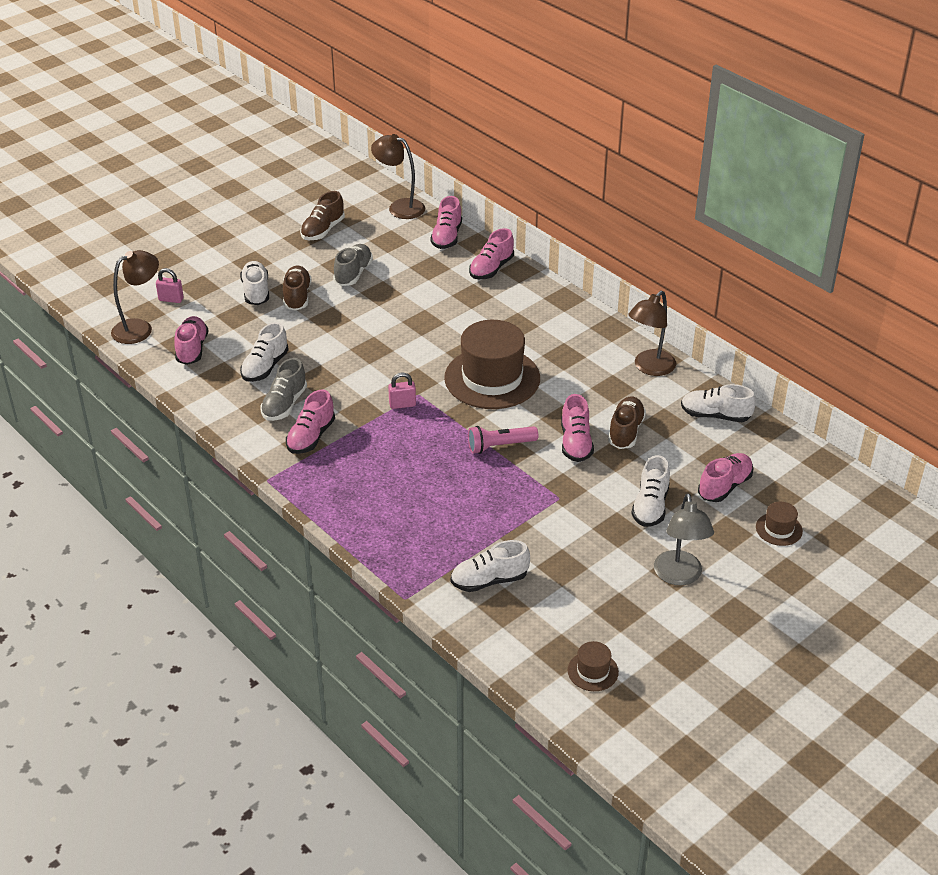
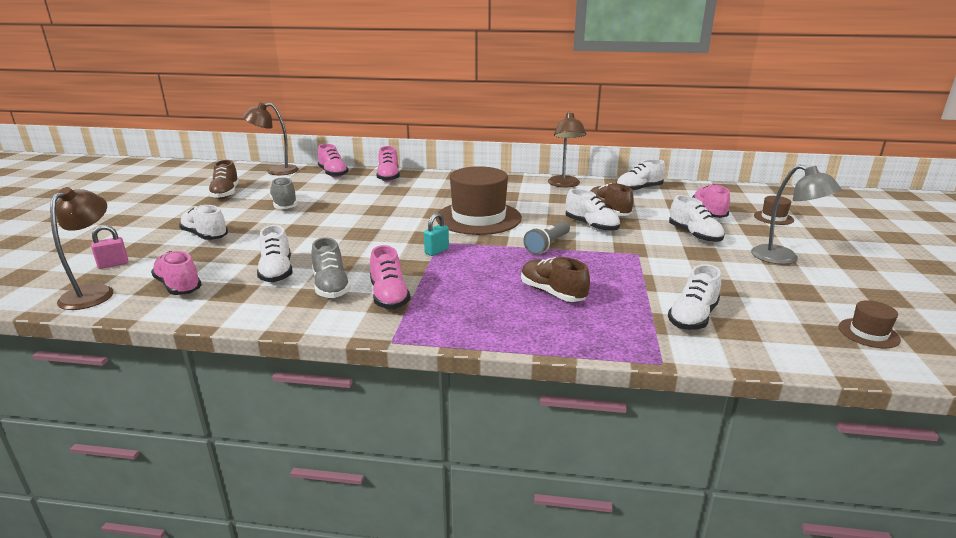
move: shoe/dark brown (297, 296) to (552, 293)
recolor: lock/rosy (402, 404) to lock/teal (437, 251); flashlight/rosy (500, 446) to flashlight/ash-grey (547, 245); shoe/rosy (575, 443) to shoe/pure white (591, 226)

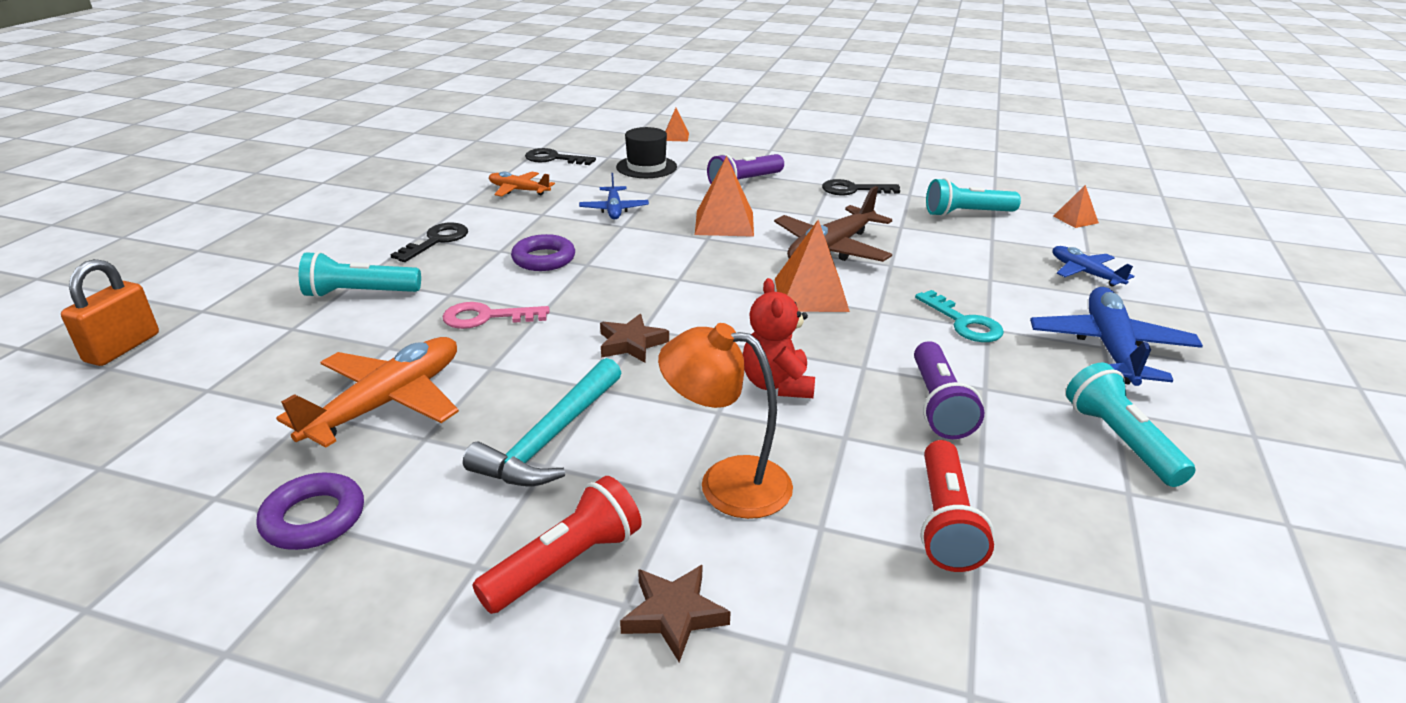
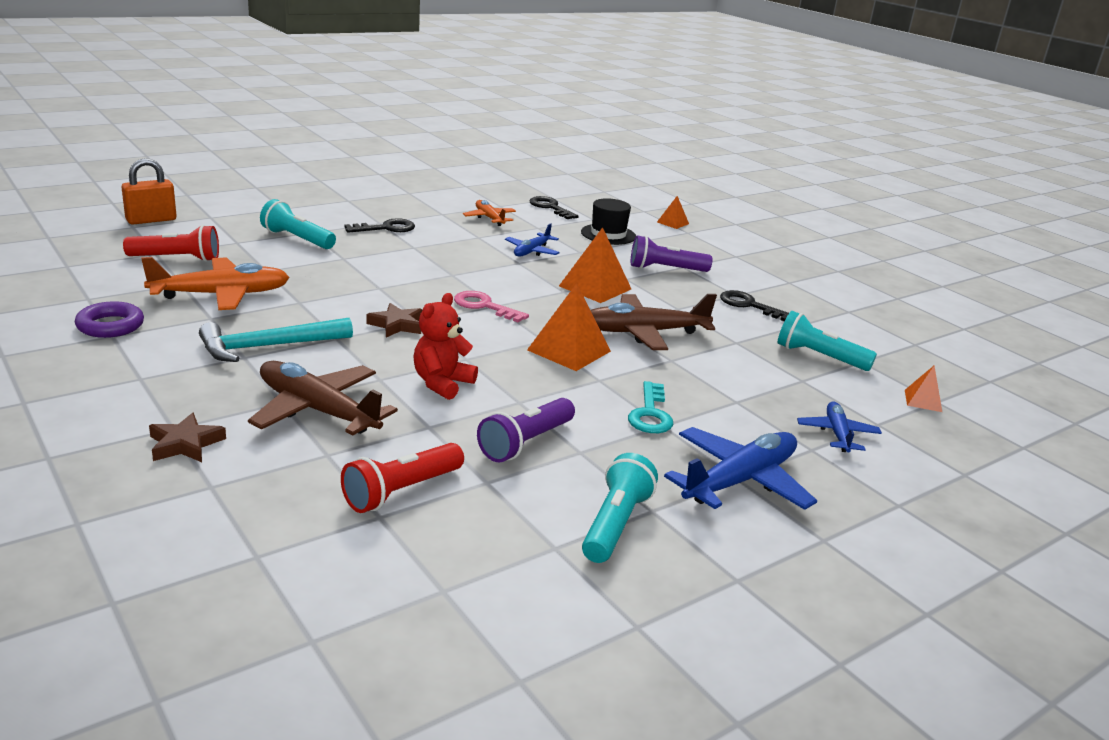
delete: hoop/royal purple (544, 259)
move: key/rosy (486, 317) to (484, 306); flashlight/red (566, 564) to (177, 259)
replace: reading lamp/orange (726, 483) to plane/dark brown (317, 410)

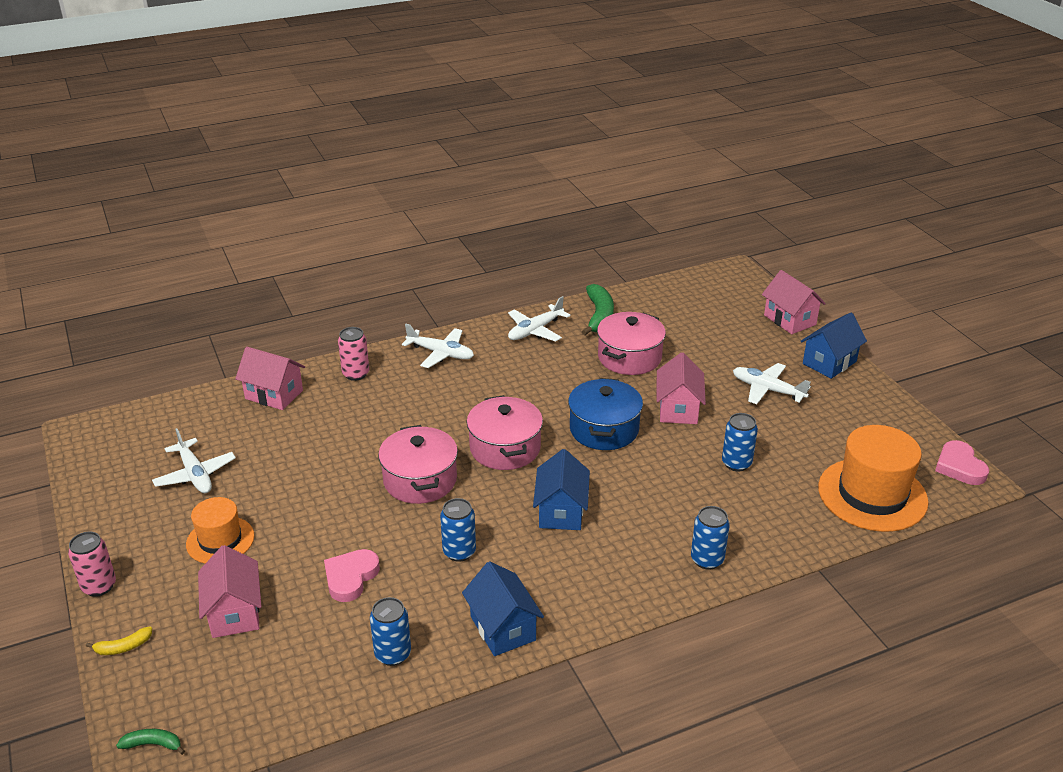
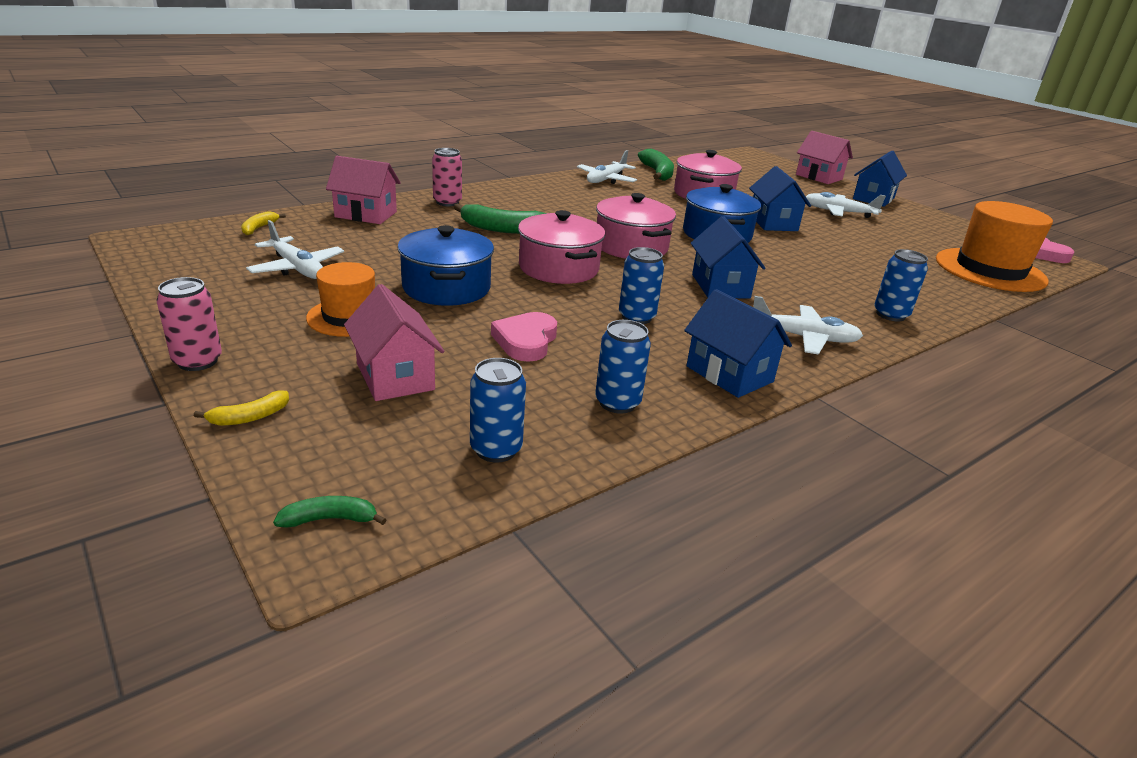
insert: banana/yellow (259, 228); stockpot/royal blue (446, 288); banana/leaf-green (502, 229)
move: plane/pure white (441, 353) to (804, 337); can/royal blue (736, 463) to (496, 449)
recolor: house/rosy (678, 409) to house/royal blue (773, 223)

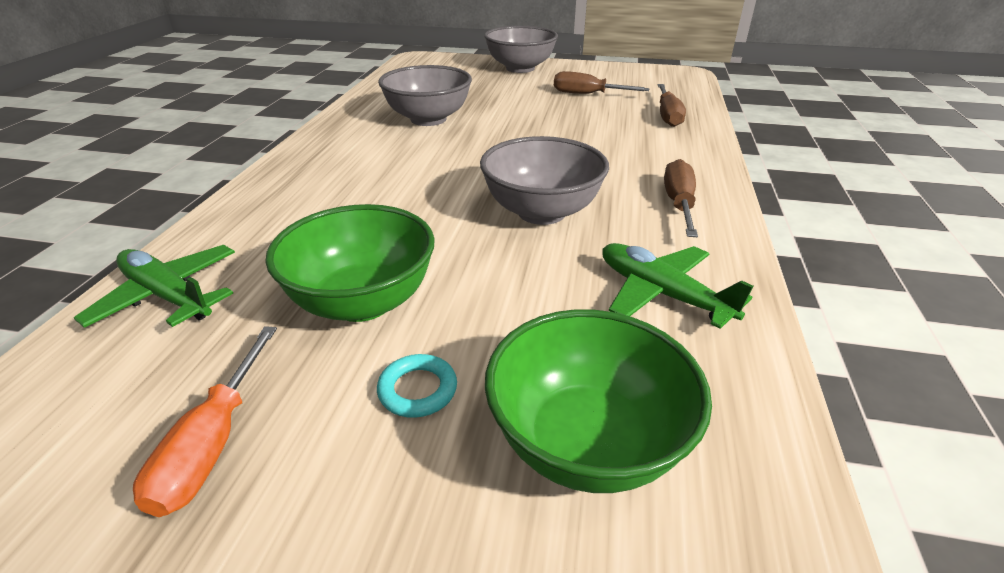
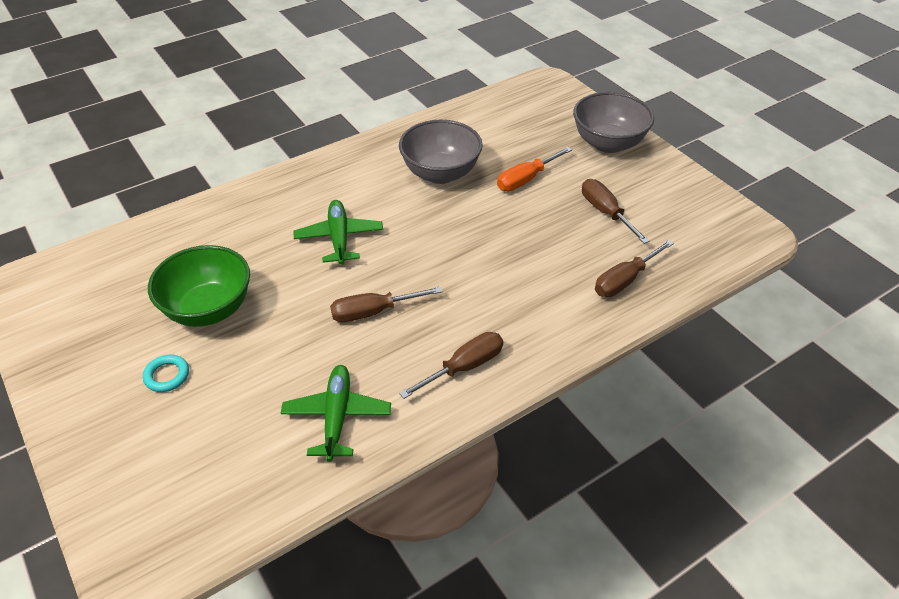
delete: bowl/leaf-green (586, 442)
move: plane/leaf-green (167, 296) to (339, 238); flat screwdriver/orange (213, 443) to (526, 179)
replace: bowl/ash-grey (541, 212) to flat screwdriver/dark brown (374, 312)

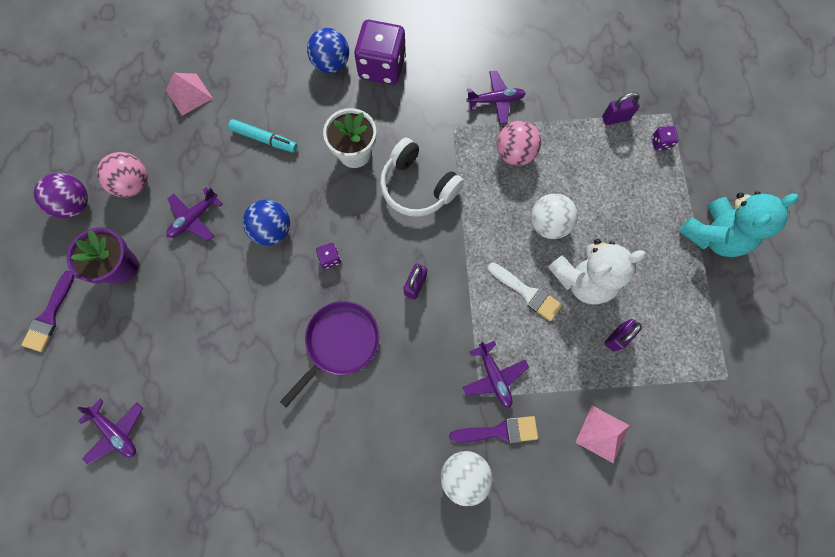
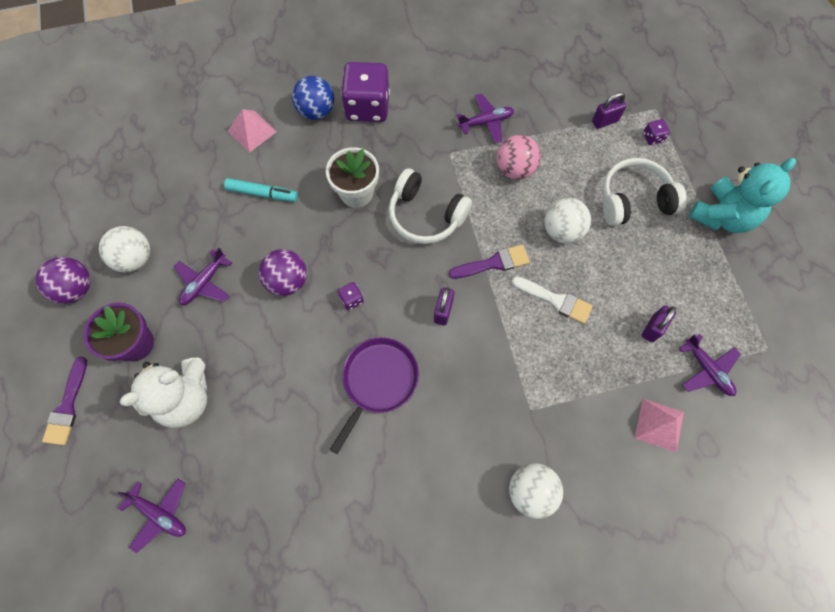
insert: over-ear headphones/pure white (634, 200)
move: solid pyramid/rosy (189, 94) to (252, 131); paintbrush/royal purple (499, 431) to (493, 263); plane/royal purple (494, 376) to (707, 369); stuffed bear/pure white (583, 279) to (185, 398)
recolor: ball/rosy (134, 184) to ball/pure white (135, 258); ball/royal blue (272, 230) to ball/royal purple (287, 281)

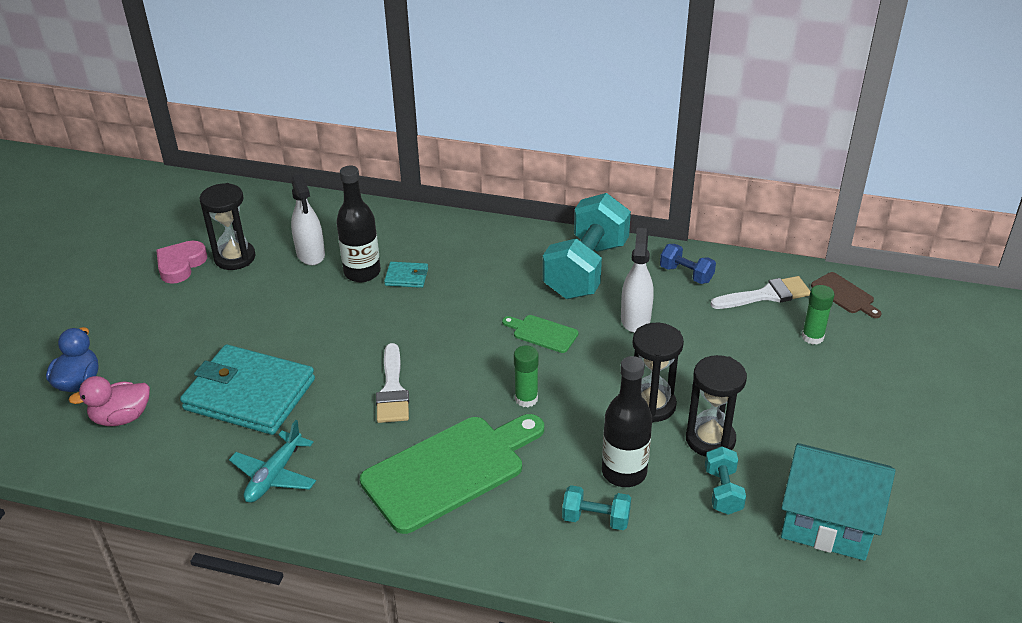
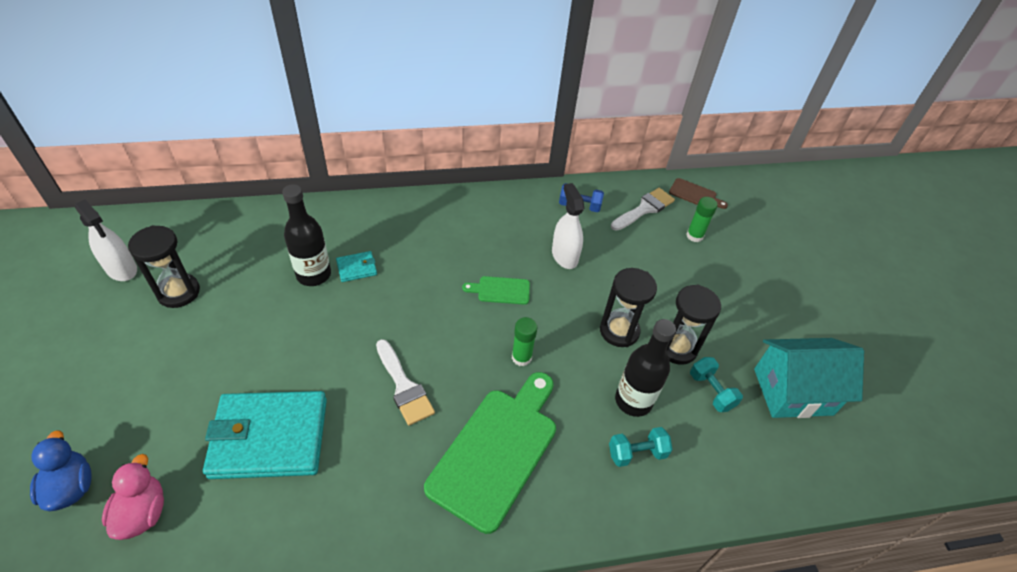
delete: love heart/rosy (180, 265); plane/teal (274, 475); hand weight/teal (586, 269)
move: spray bottle/pure white (310, 254) to (121, 269)
rotate: toy duck/rosy (121, 418) = (143, 512) 135 degrees clockwise

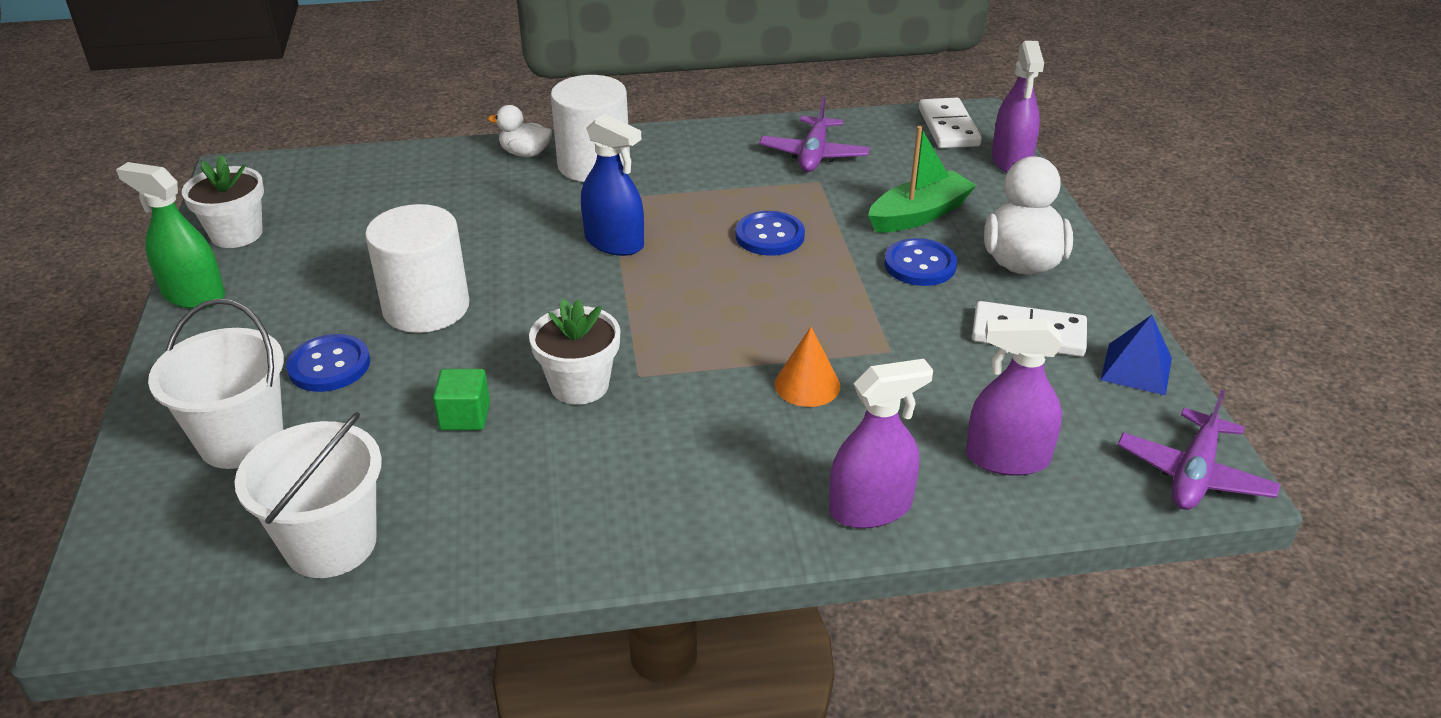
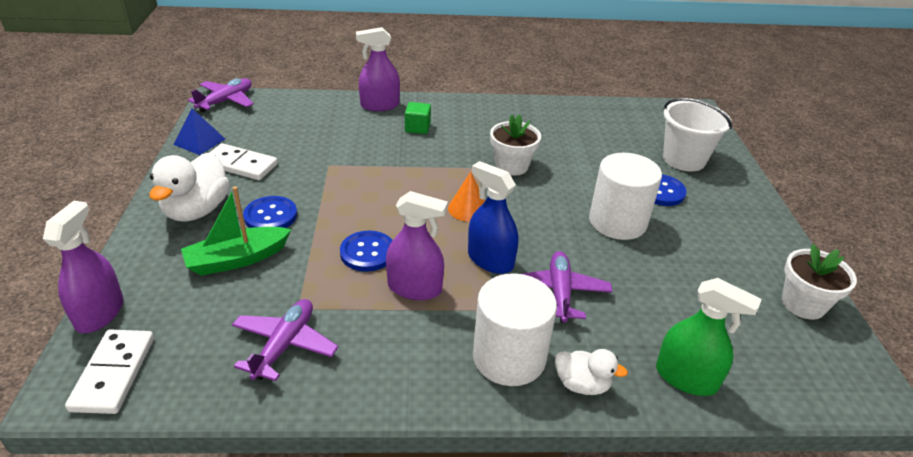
delete: bucket/pure white (331, 544)
insert: plane/royal purple (559, 292)
move: spray bottle/leaf-green (194, 295) to (686, 378); block/leaf-green (465, 416) to (417, 128); cone/orange (807, 385) to (468, 209); spray bottle/royal purple (1007, 458) to (414, 288)

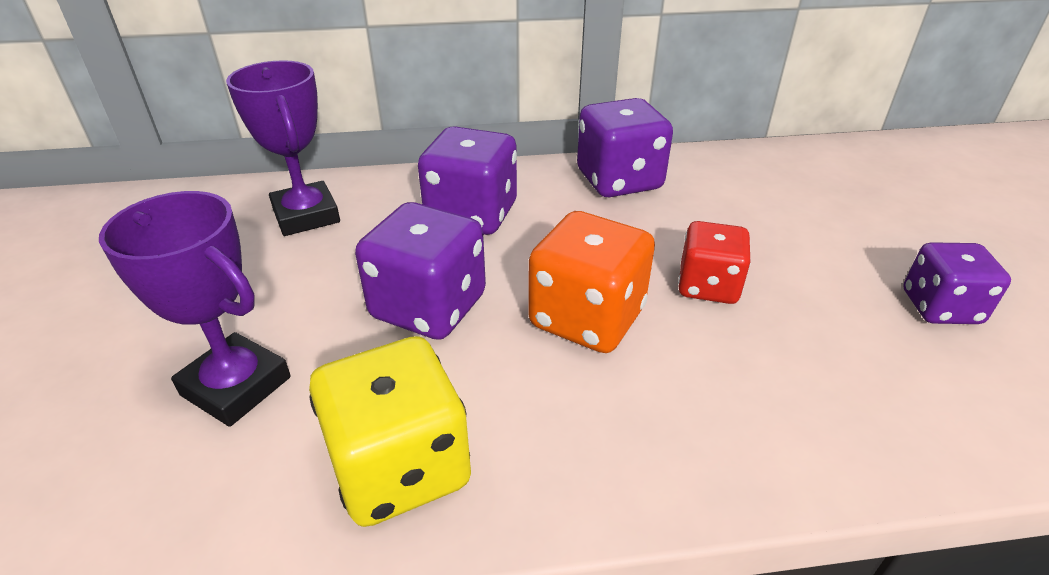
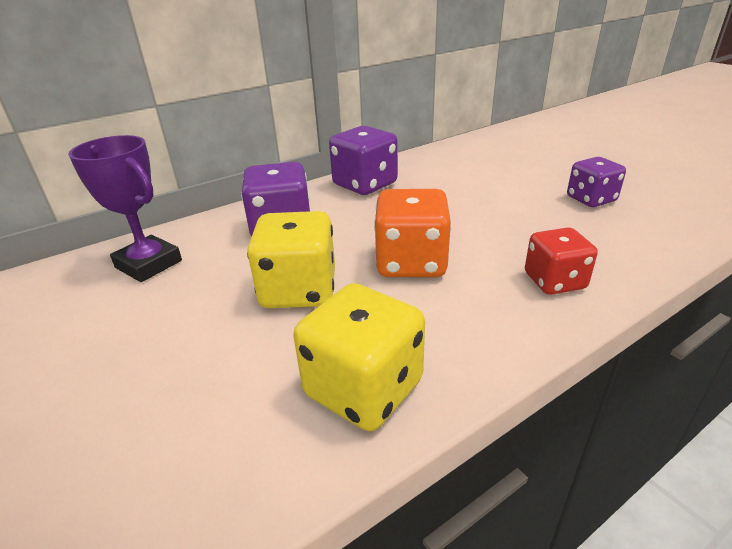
delete: trophy/royal purple (236, 386)
move: die/red (708, 286) to (554, 281)
recolor: die/royal purple (428, 307) to die/yellow (299, 290)

